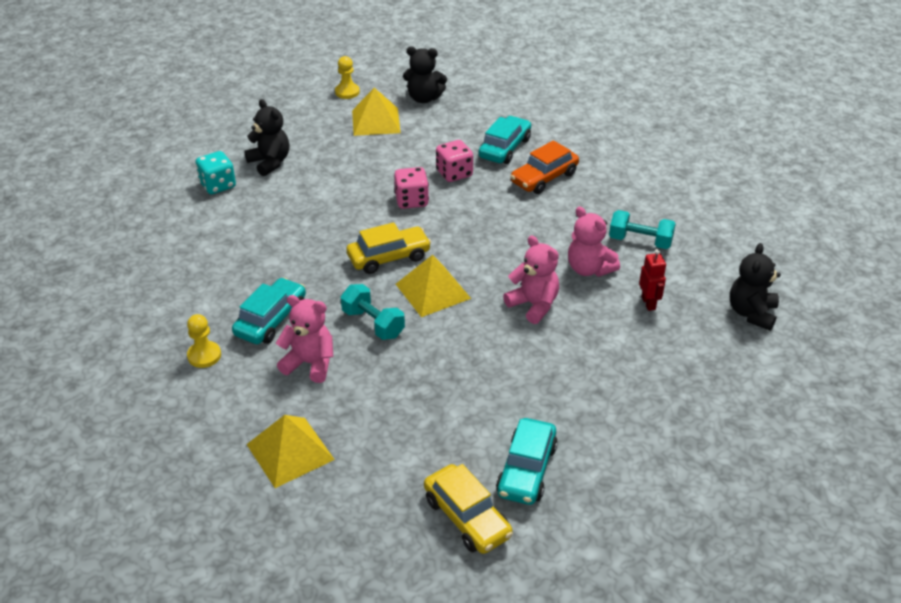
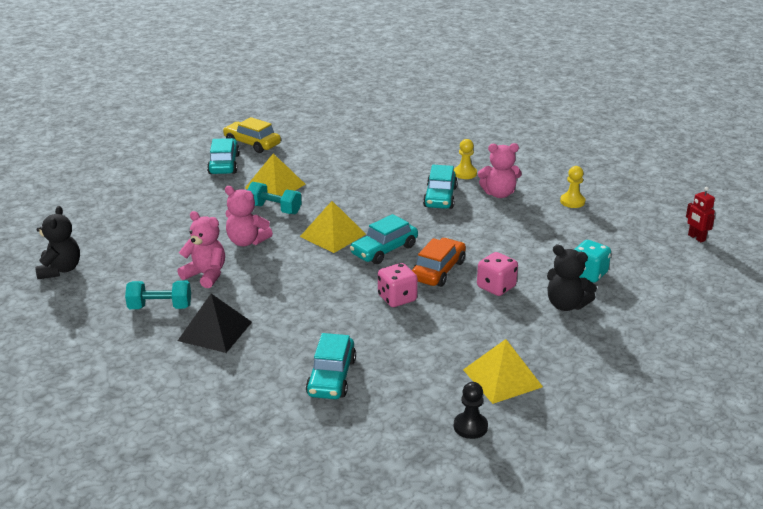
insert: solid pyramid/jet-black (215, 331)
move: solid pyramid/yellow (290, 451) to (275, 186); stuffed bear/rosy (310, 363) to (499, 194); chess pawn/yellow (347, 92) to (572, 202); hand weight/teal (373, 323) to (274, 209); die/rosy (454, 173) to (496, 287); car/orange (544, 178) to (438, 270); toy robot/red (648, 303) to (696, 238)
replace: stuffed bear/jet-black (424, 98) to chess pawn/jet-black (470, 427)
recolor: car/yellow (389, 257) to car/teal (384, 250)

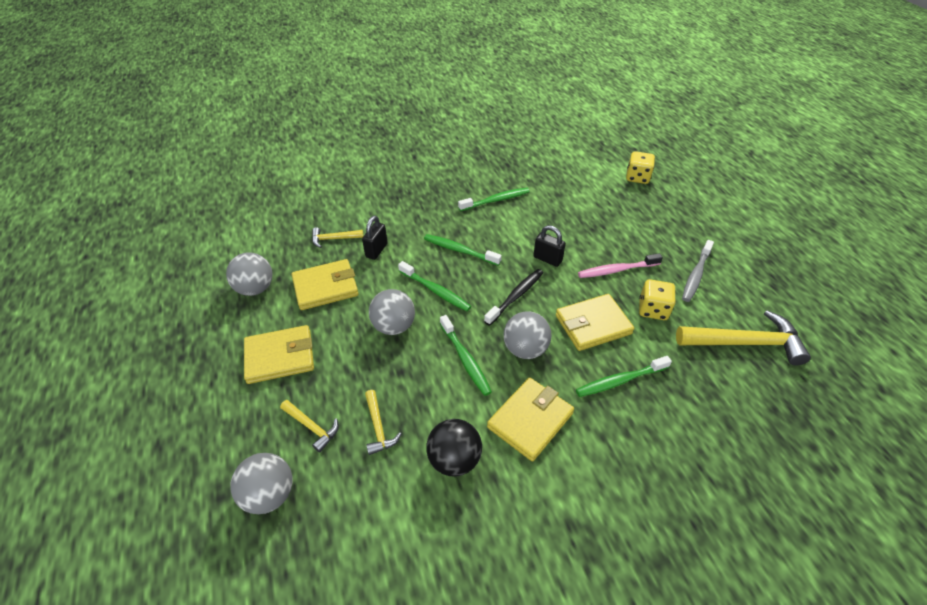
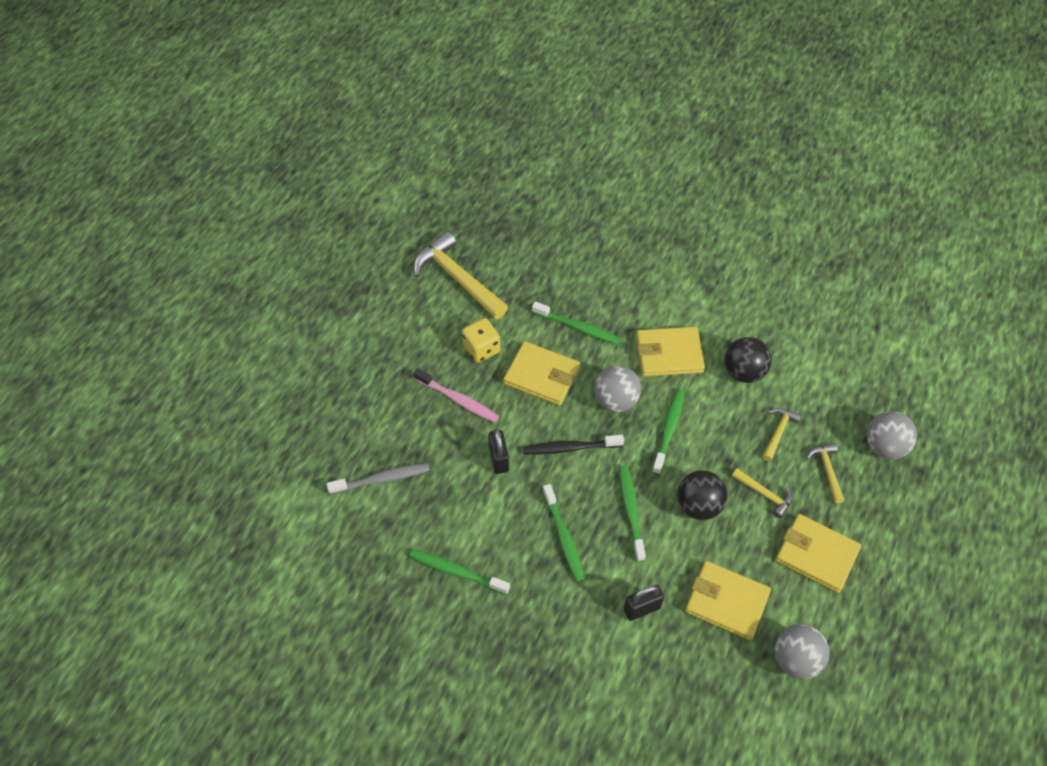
delete: die/yellow (637, 177)
move: carpenter's hammer/yellow (333, 239) to (765, 494); toothbrush/ash-grey (696, 275) to (381, 479)
recolor: ball/ash-grey (394, 326) to ball/jet-black (699, 505)

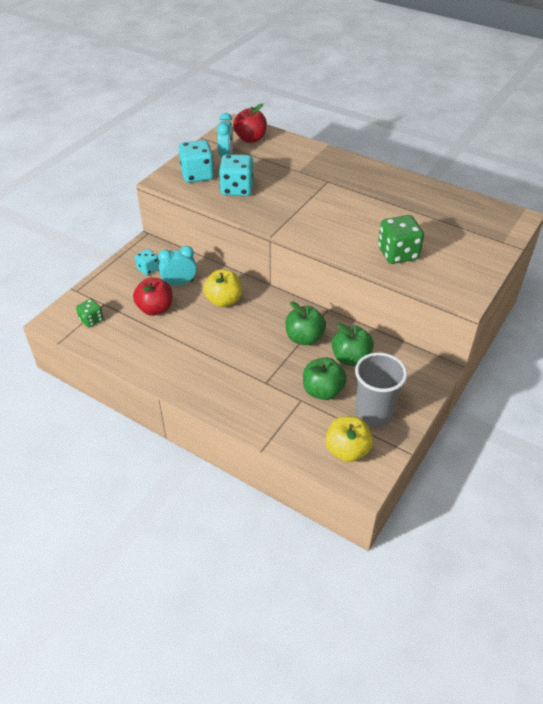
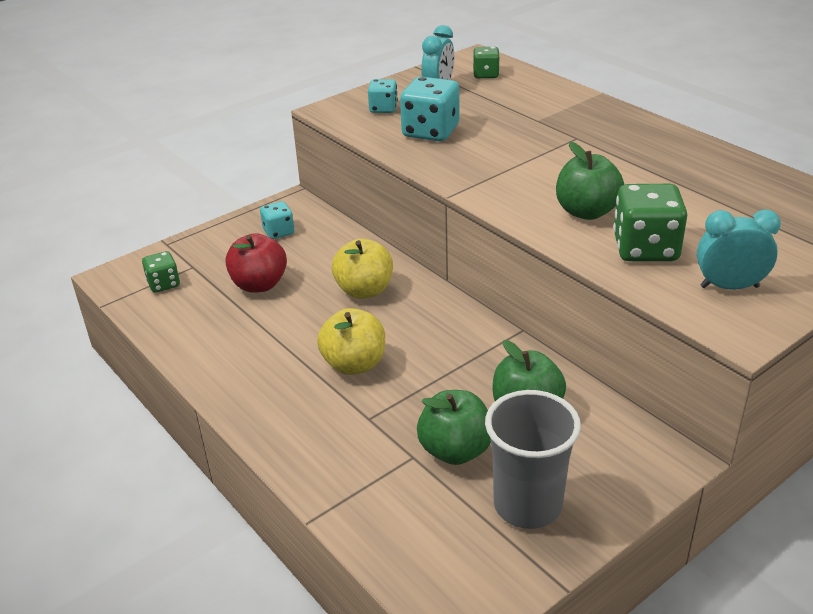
move: clock/teal (179, 283) to (729, 287); toy apple/leaf-green (304, 338) to (586, 212); toy apple/yellow (347, 450) to (354, 364)
replace: toy apple/red (250, 139) to die/leaf-green (486, 74)
resize: die/teal (197, 175) = (383, 109) x0.58

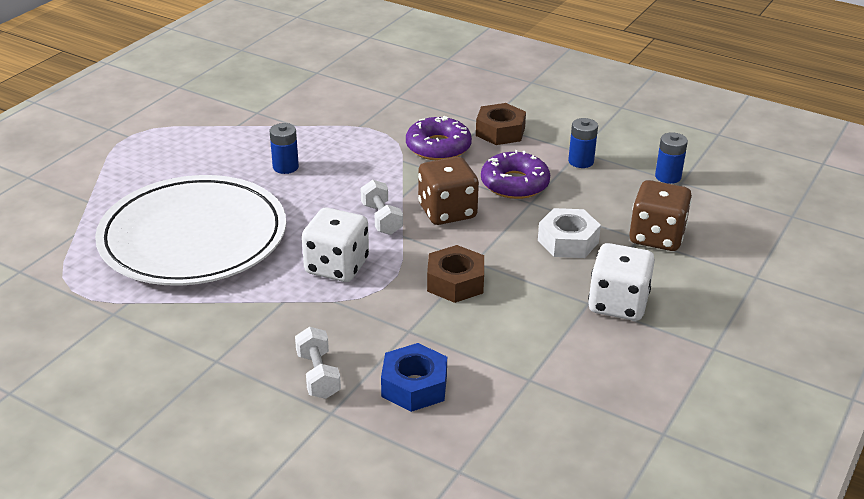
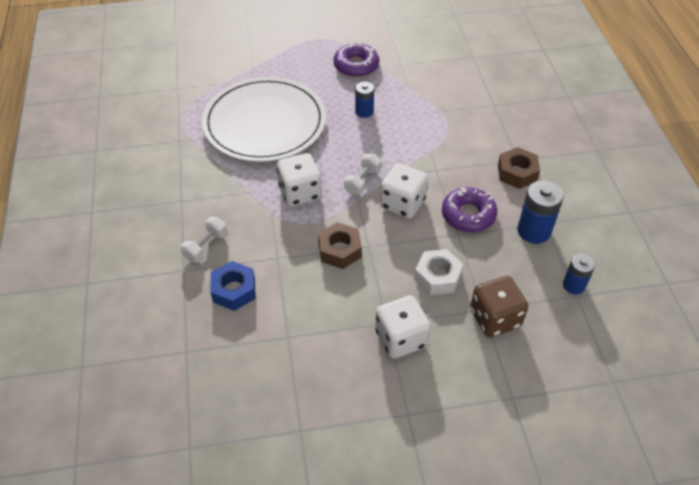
move: donut/royal purple (438, 147) to (356, 66)
recolor: die/dark brown (447, 212) to die/pure white (402, 203)
resize: power cell/royal blue (581, 161) = (533, 231) x1.58

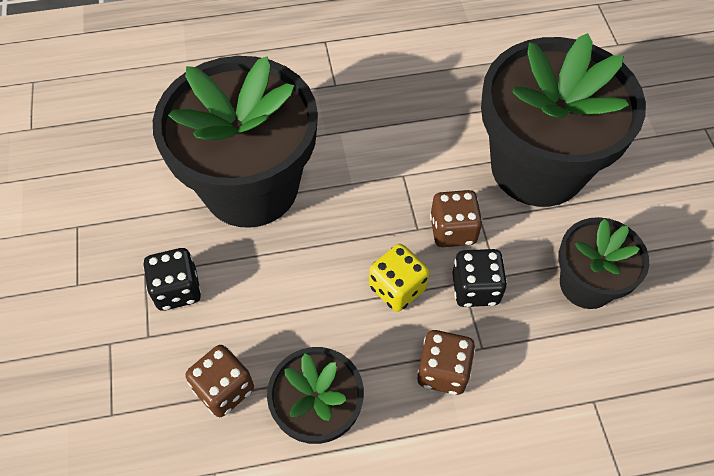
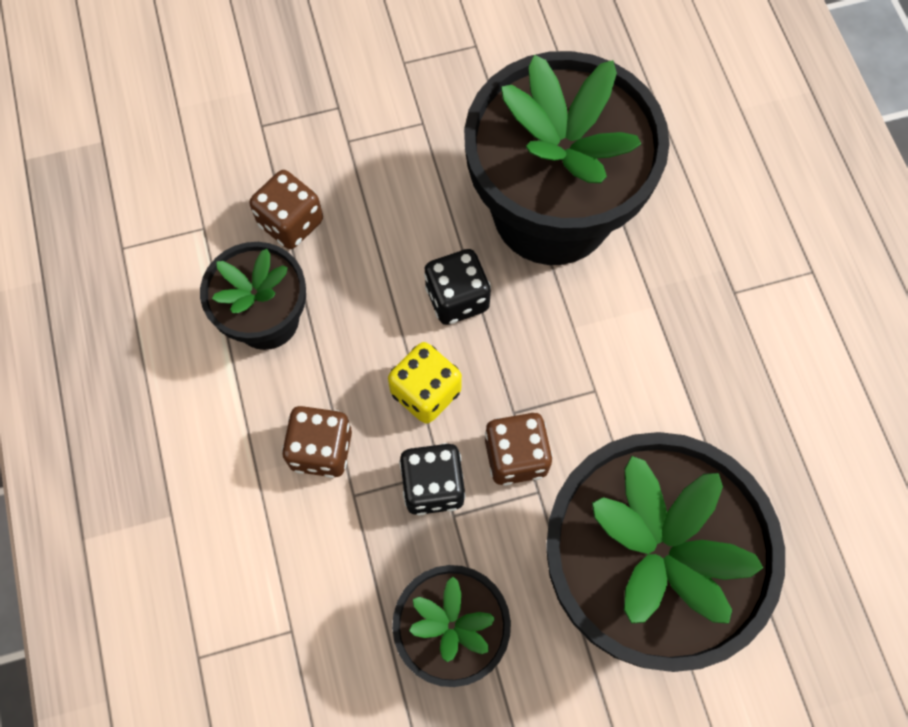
move: die/jet-black (177, 290) to (457, 298)

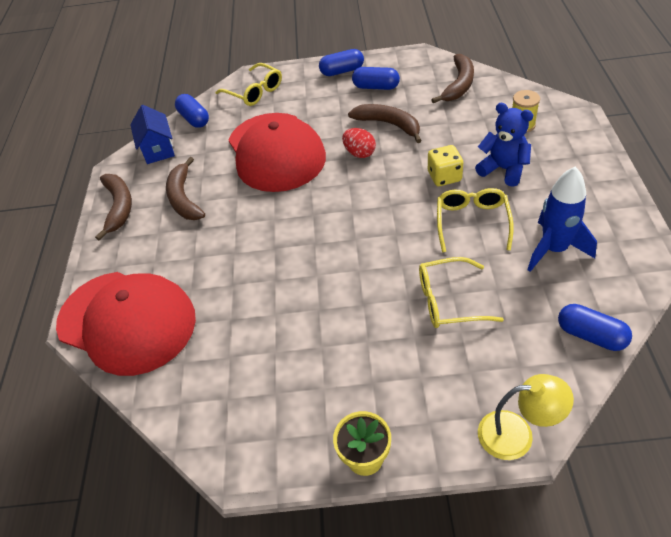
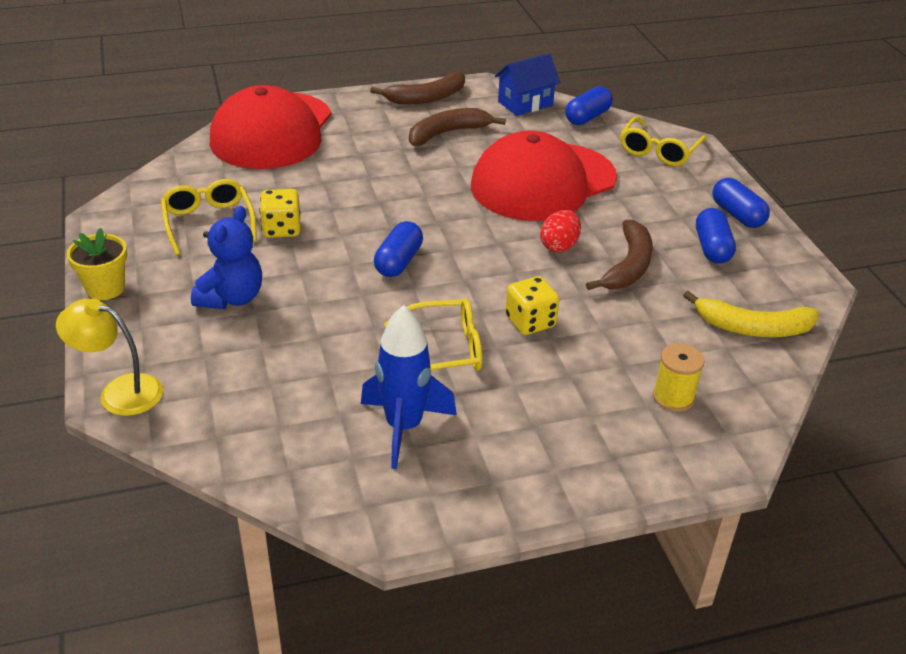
insert: die/yellow (282, 229)
move: glasses/yellow (448, 301) to (208, 222); stuffed bear/royal blue (503, 169) to (231, 298); pill shape/royal blue (591, 335) to (399, 262)
recolor: banana/dark brown (459, 85) to banana/yellow (752, 328)
rotate: reading lamp/yellow (517, 434) = (119, 392) 120 degrees clockwise

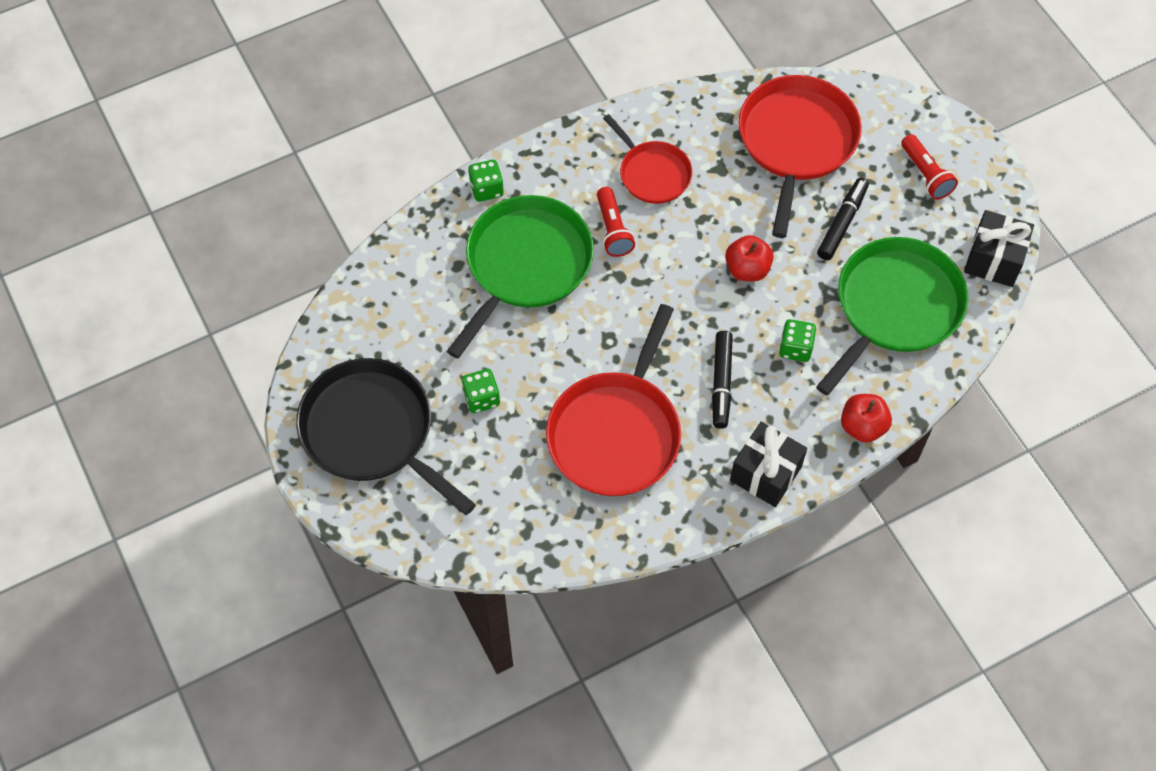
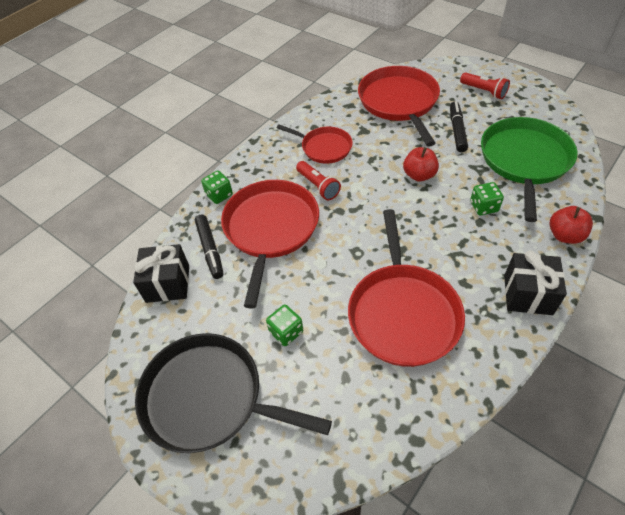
move: felt pen/jet-black (721, 383) to (210, 249); gift/jet-black (993, 260) to (168, 283)
recolor: skillet/leaf-green (525, 265) to skillet/red (270, 229)

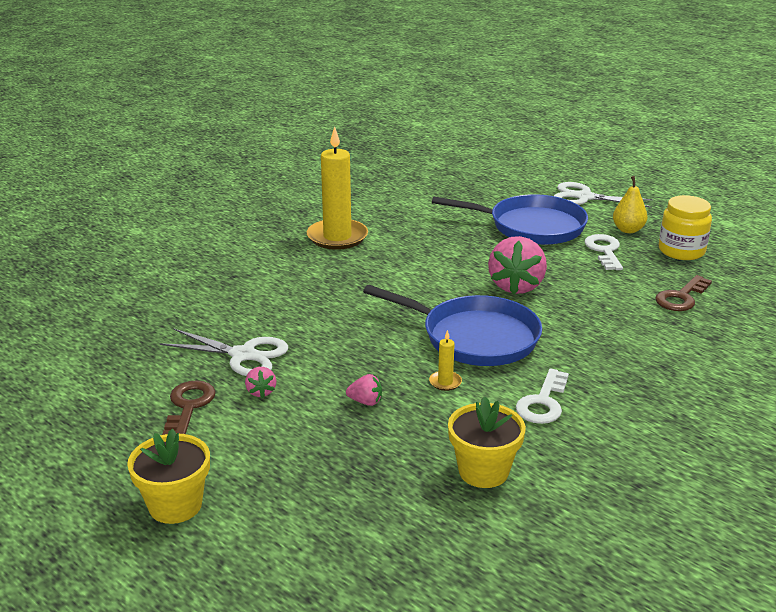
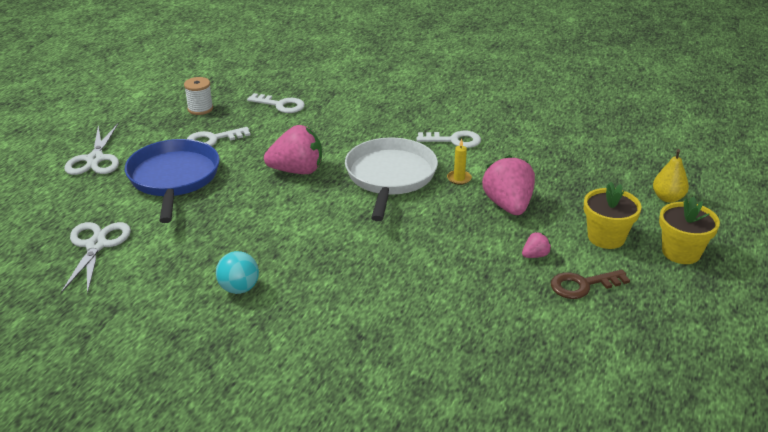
move: scissors/pure white (243, 355) to (96, 245); flower pot/yellow (483, 471) to (606, 237); pear fruit/yellow (628, 230) to (667, 198)
replace: pillar candle/yellow (337, 237) to ball/teal (239, 288); preserve jar/yellow (681, 251) to bobbin/pure white (200, 109)
recolor: skillet/royal blue (475, 337) to skillet/pure white (390, 176); key/dark brown (681, 298) to key/pure white (281, 105)
resize: strawberry/rosy (365, 402) = (508, 205) x2.19

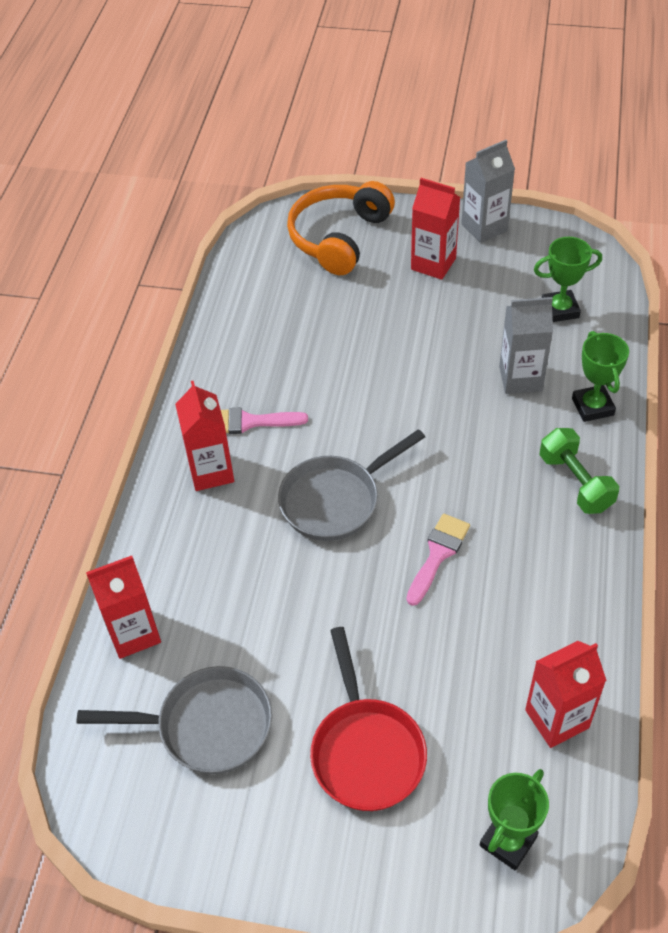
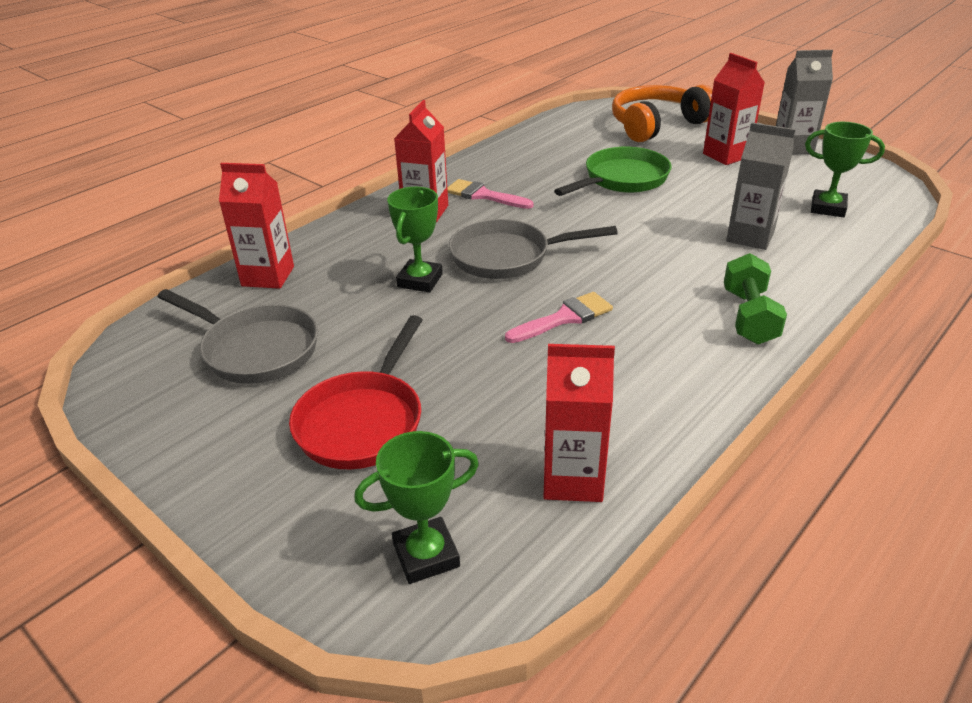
insert: skillet/leaf-green (622, 179)
move: trophy/leaf-green (592, 406) to (420, 280)

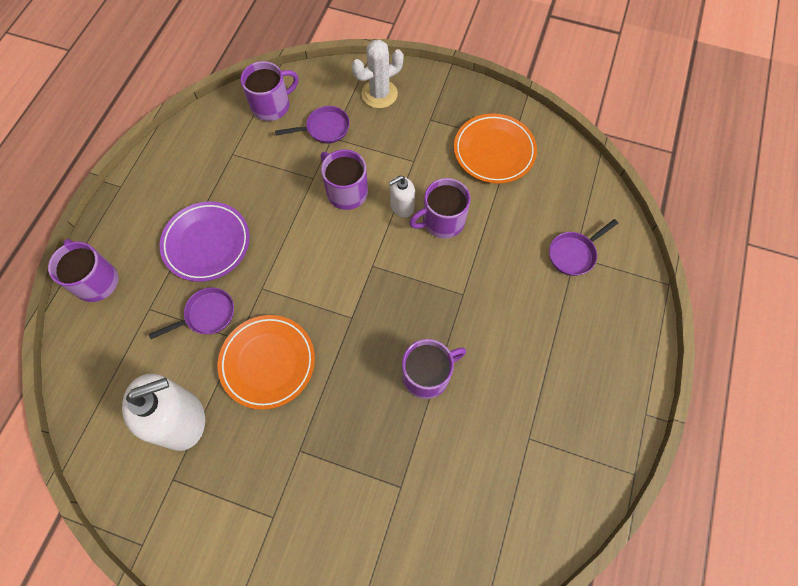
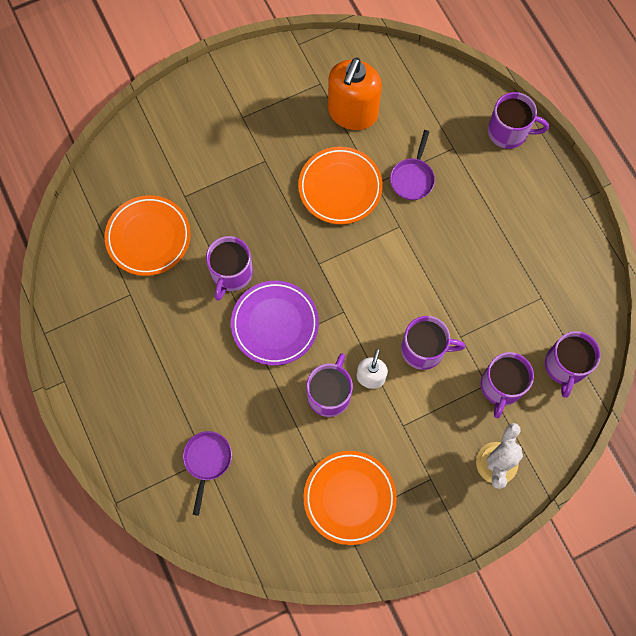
insert: dinner plate/orange (148, 237)
move: dinner plate/royal purple (207, 243) to (275, 324)
replace: skillet/royal purple (324, 128) to coffee mug/royal purple (501, 386)
recolor: soap dispenser/pure white (182, 420) to soap dispenser/orange (352, 113)

